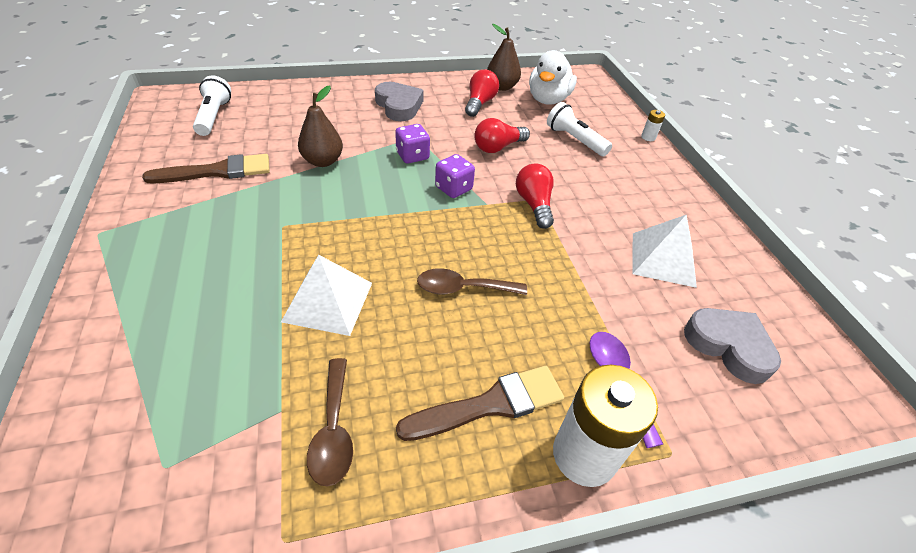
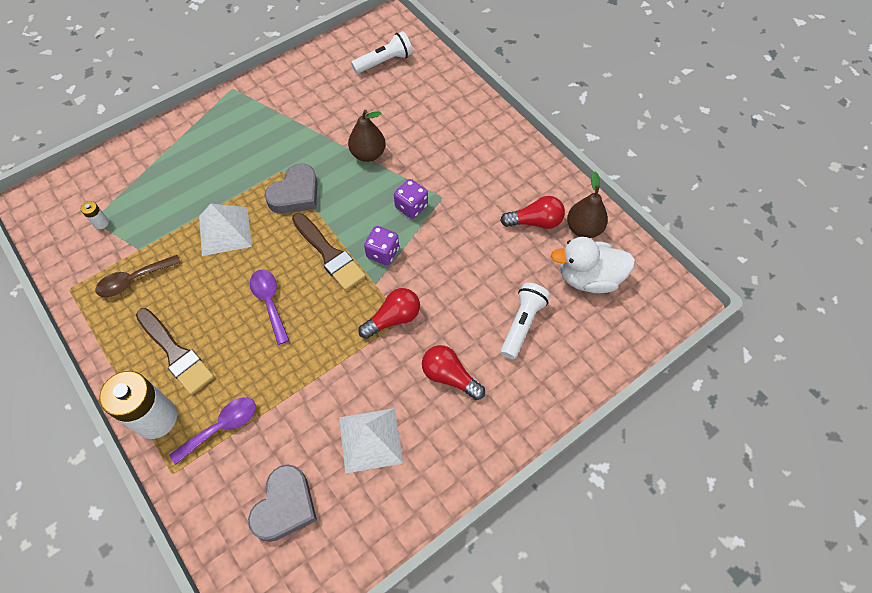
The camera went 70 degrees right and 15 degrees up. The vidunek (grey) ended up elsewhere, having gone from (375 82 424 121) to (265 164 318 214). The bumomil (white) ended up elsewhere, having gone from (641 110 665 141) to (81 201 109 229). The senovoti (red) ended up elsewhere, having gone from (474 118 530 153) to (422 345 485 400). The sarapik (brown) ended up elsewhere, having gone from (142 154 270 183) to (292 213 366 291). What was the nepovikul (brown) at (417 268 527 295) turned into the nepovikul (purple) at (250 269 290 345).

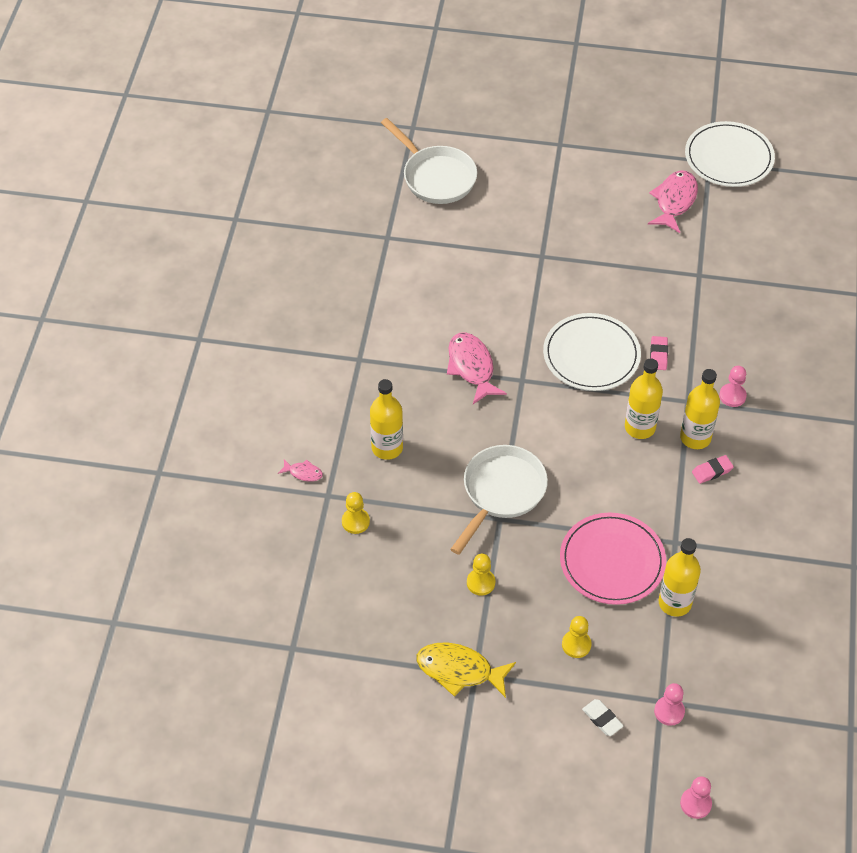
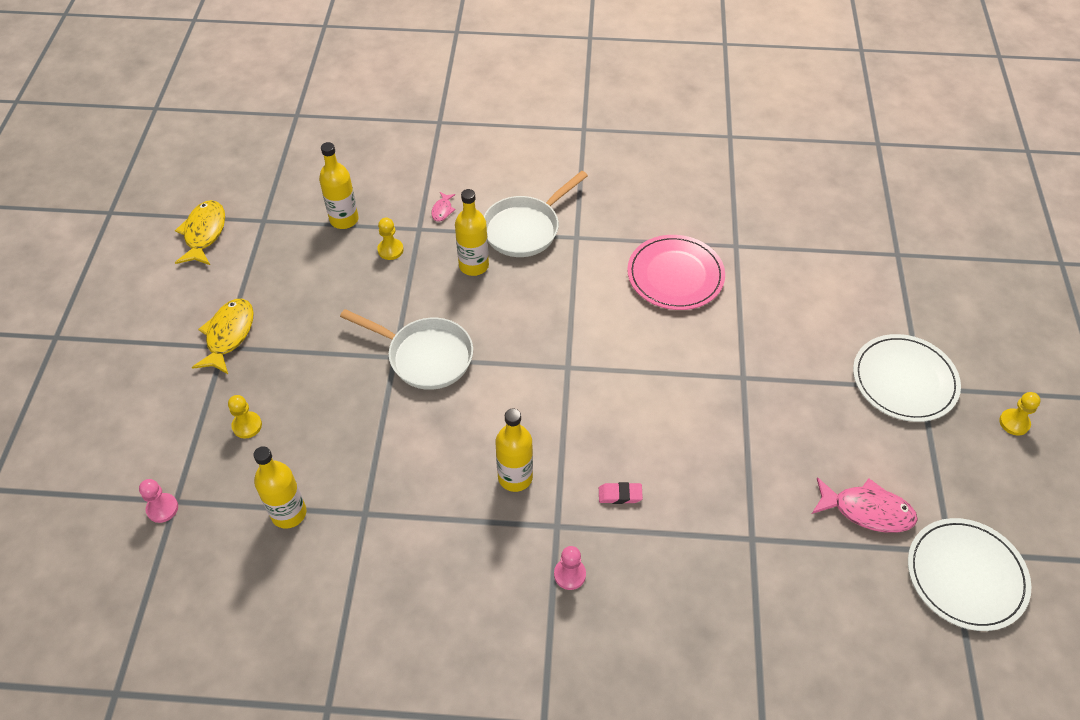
The camera went 85 degrees right and 0 degrees up. The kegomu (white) ended up elsewhere, having gone from (381 118 477 204) to (484 171 588 257). The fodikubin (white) ended up elsewhere, having gone from (543 313 641 391) to (853 334 961 422). The second view lost the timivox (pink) at (447 332 507 404). The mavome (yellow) ended up elsewhere, having gone from (680 369 720 449) to (319 142 359 229). The second view lost the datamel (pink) at (692 455 734 484). The fodikubin (pink) ended up elsewhere, having gone from (560 513 666 605) to (627 235 725 310). The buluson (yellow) ended up elsewhere, having gone from (467 554 495 596) to (999 392 1041 436). The second view lost the datamel (white) at (582 699 624 736). The second view lost the buluson (pink) at (680 776 712 819). The second view gained the timivox (yellow) at (175 200 225 265).

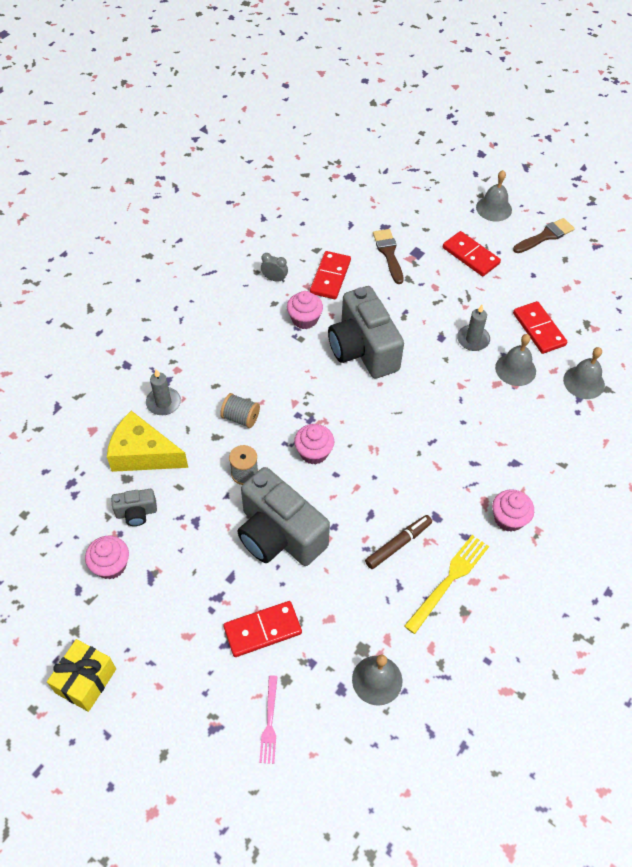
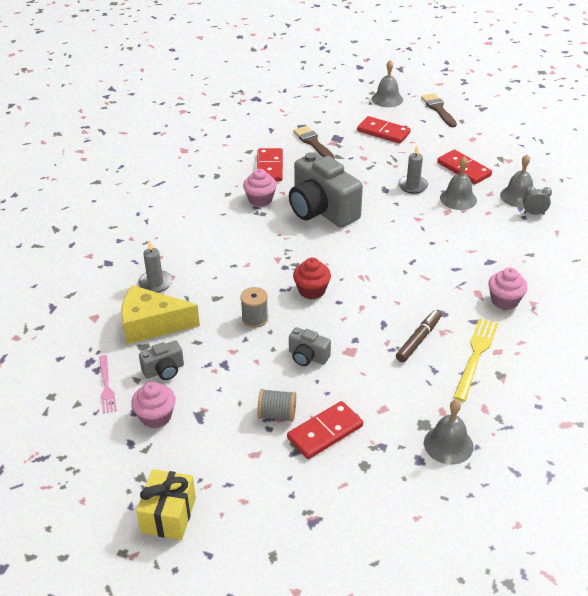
The camera went 15 degrees left and 15 degrees down. The sarapik (brown) at (513 218 575 253) ended up facing another way, 60 degrees counterclockwise from before. The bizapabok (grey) ended up elsewhere, having gone from (261 253 288 282) to (523 186 552 215). The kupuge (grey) ended up elsewhere, having gone from (220 393 260 428) to (257 389 296 422). What was the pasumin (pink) at (294 424 334 464) turned into the pasumin (red) at (293 258 331 299). The size of the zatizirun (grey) at (238 467 330 566) changed by a factor of 0.46. The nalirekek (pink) ended up elsewhere, having gone from (259 675 278 764) to (99 355 117 414).

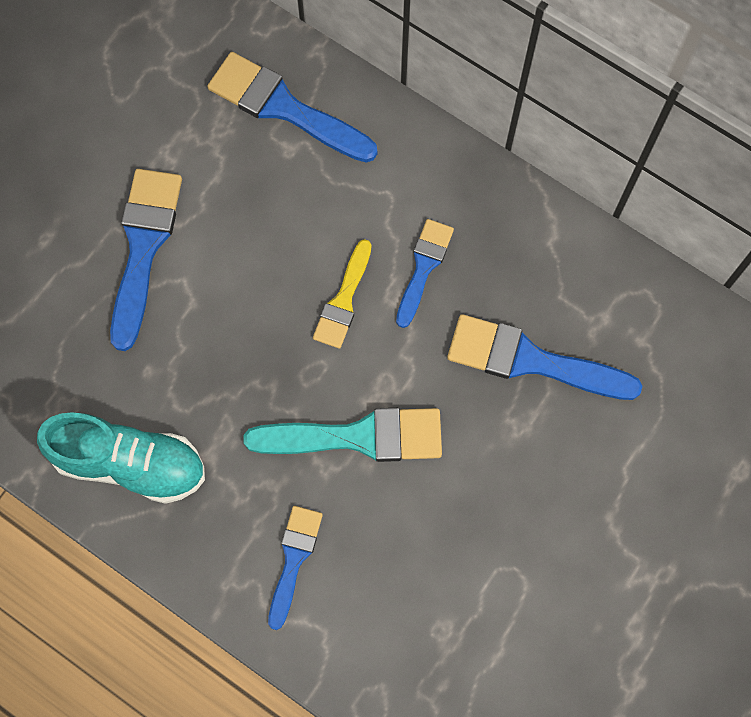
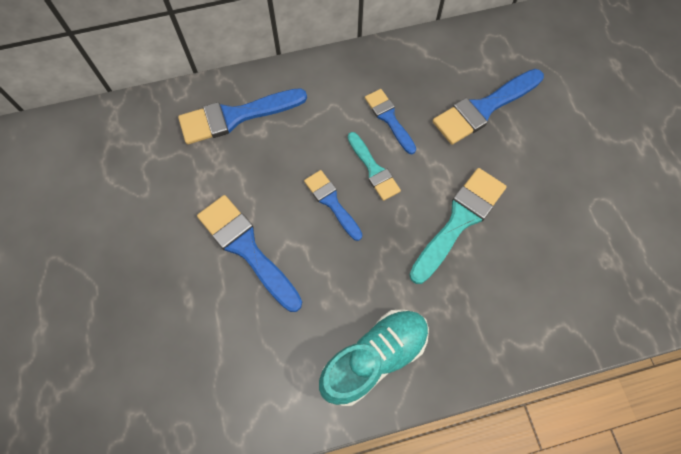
The camera went 50 degrees left and 5 degrees down. What was the sarapik (yellow) at (313 239 371 349) turned into the sarapik (turquoise) at (348 132 401 201). The sarapik (blue) ended up elsewhere, having gone from (268 506 323 630) to (304 170 363 241).

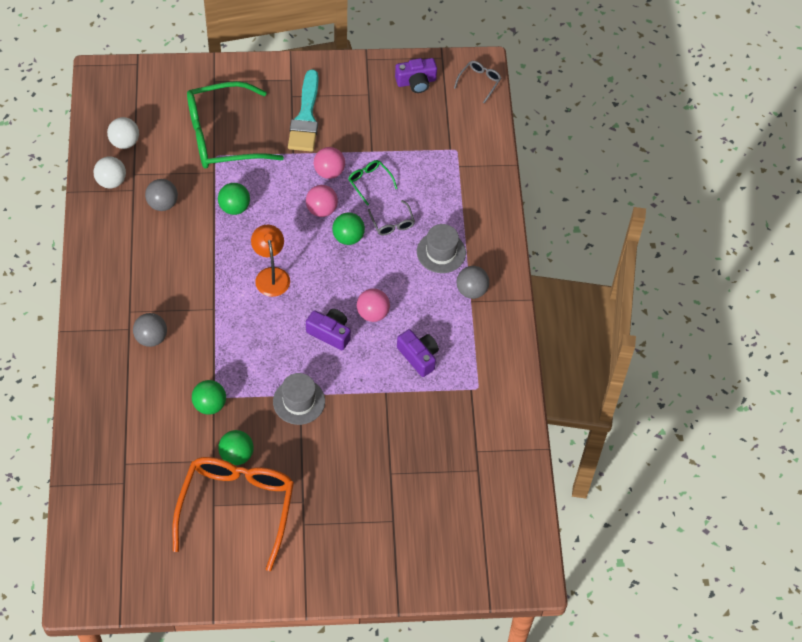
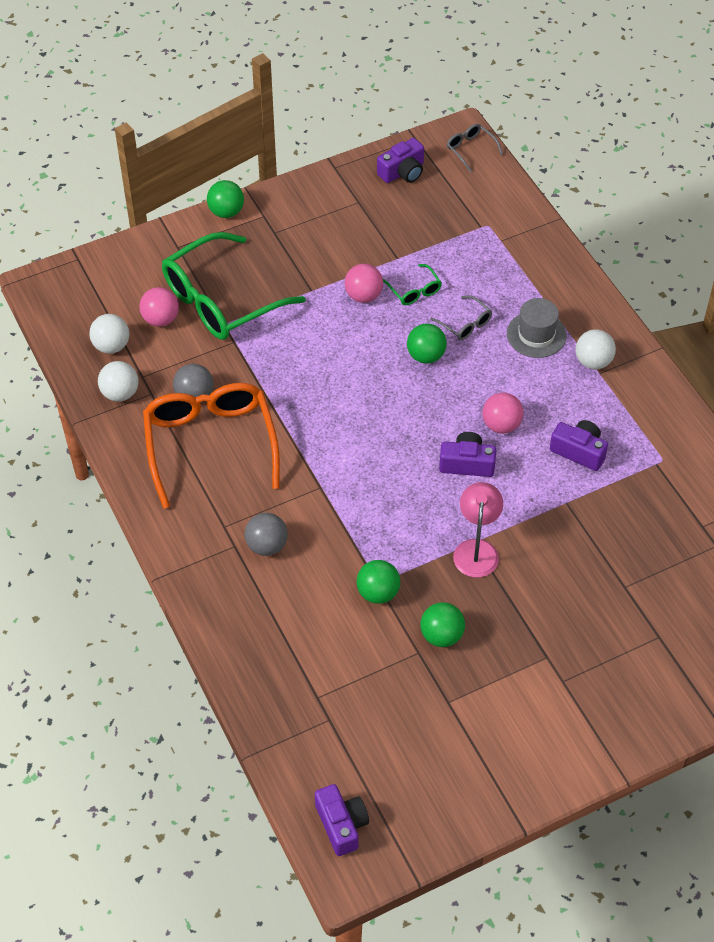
The camera went 20 degrees left and 5 degrees down. The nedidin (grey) at (454 61 501 103) ended up facing another way, 45 degrees counterclockwise from before. The second view lost the sarapik (turquoise) at (288 69 319 152). The nedidin (green) at (348 160 398 206) ended up facing another way, 150 degrees counterclockwise from before. The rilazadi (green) ended up elsewhere, having gone from (218 183 250 215) to (207 180 244 218). The rilazadi (pink) ended up elsewhere, having gone from (306 185 338 217) to (140 287 179 327). The second view lost the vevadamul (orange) at (251 225 290 297). What was the rilazadi (grey) at (456 266 489 299) turned into the rilazadi (white) at (576 329 616 369). Where the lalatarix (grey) stood at (273 373 325 425), the vevadamul (pink) came to stand at (453 482 503 577). The nedidin (orange) ended up elsewhere, having gone from (172 457 294 571) to (143 383 280 509). The second view gained the zatizirun (purple) at (315 784 369 856).

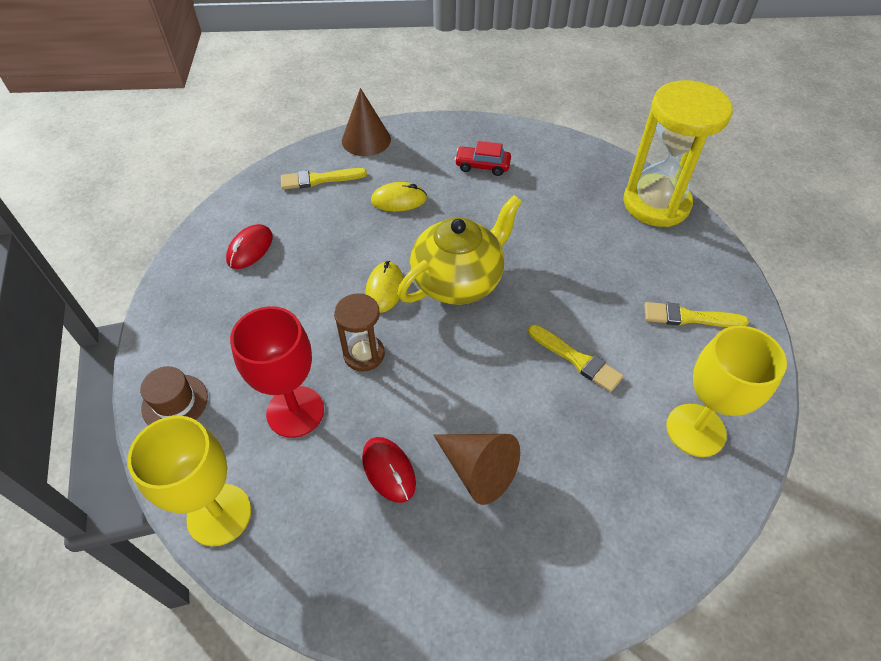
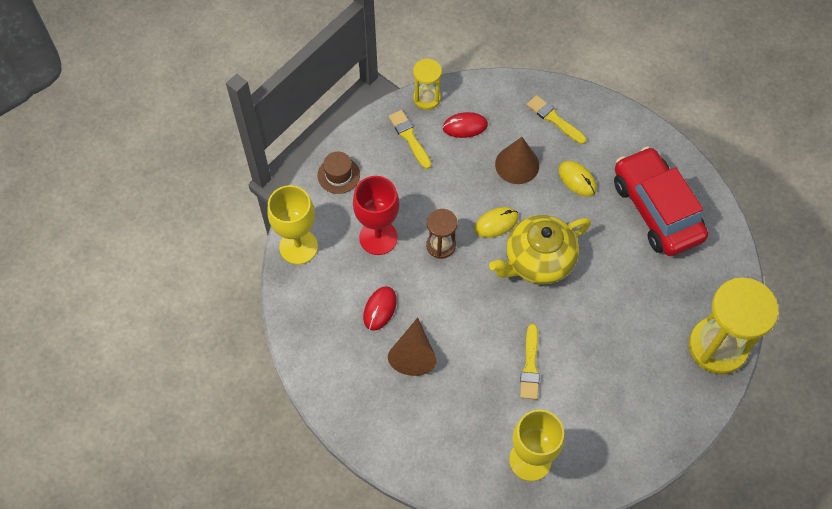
The camera went 55 degrees right and 10 degrees up. The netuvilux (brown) ended up elsewhere, having gone from (342 88 391 156) to (495 137 539 184). The size of the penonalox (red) at (455 141 511 176) changed by a factor of 2.37. The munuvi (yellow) at (397 195 522 305) ended up facing another way, 135 degrees clockwise from before. The sarapik (yellow) ended up elsewhere, having gone from (644 302 749 327) to (389 110 431 169). The second view gained the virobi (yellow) at (413 58 442 110).

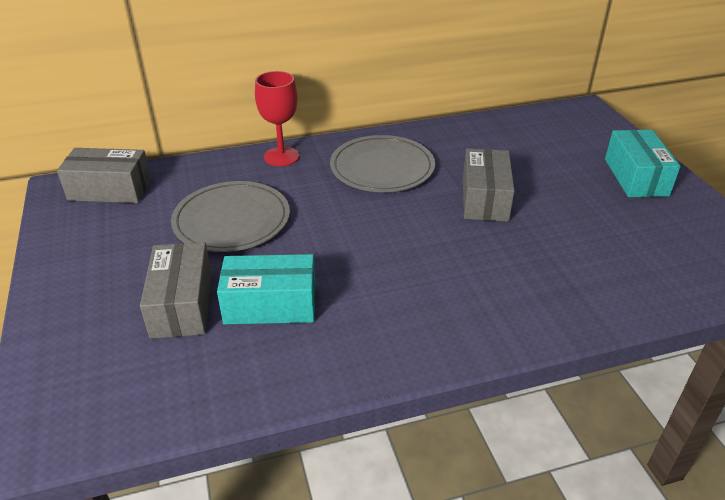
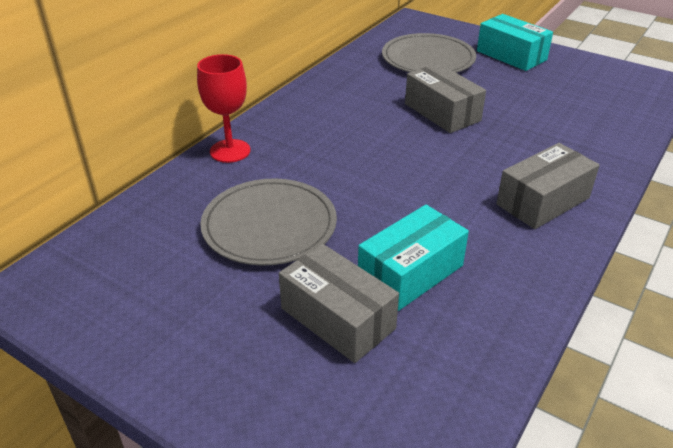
The camera went 40 degrees left and 0 degrees up. The fodikubin (grey) ended up elsewhere, having gone from (330 135 435 192) to (382 33 476 73). The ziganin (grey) ended up elsewhere, having gone from (57 148 151 203) to (496 143 600 229).

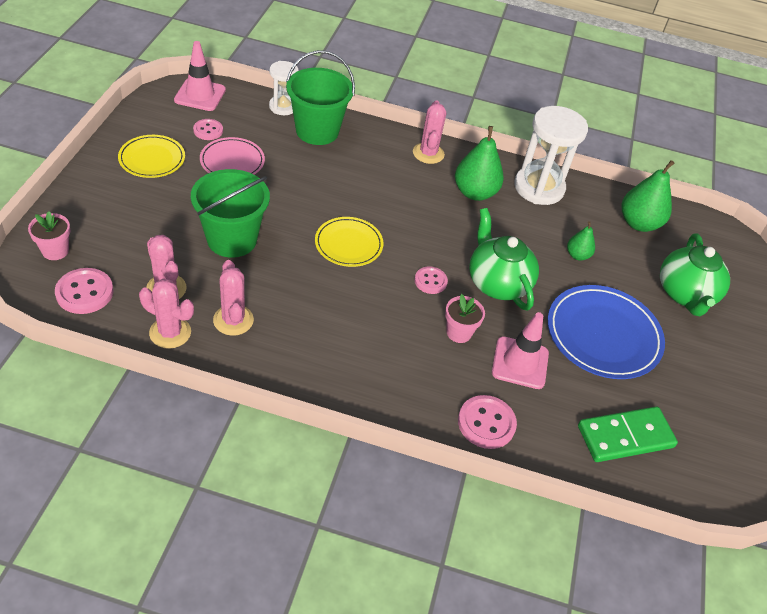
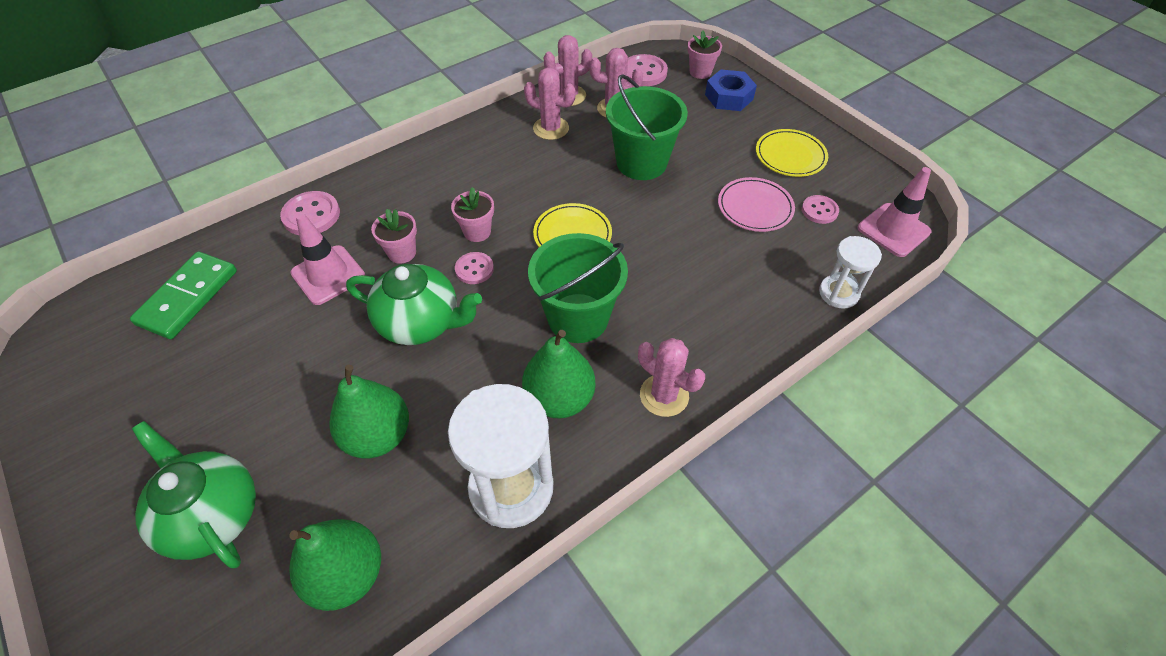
The camera went 135 degrees right and 5 degrees up. The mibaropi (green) ended up elsewhere, having gone from (286 50 355 145) to (528 233 628 343). The size of the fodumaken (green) at (567 221 595 261) changed by a factor of 1.83. The second view lost the fodikubin (blue) at (548 285 665 379). The second view gained the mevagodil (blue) at (705 69 757 111). The second view gained the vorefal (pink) at (451 187 494 242).

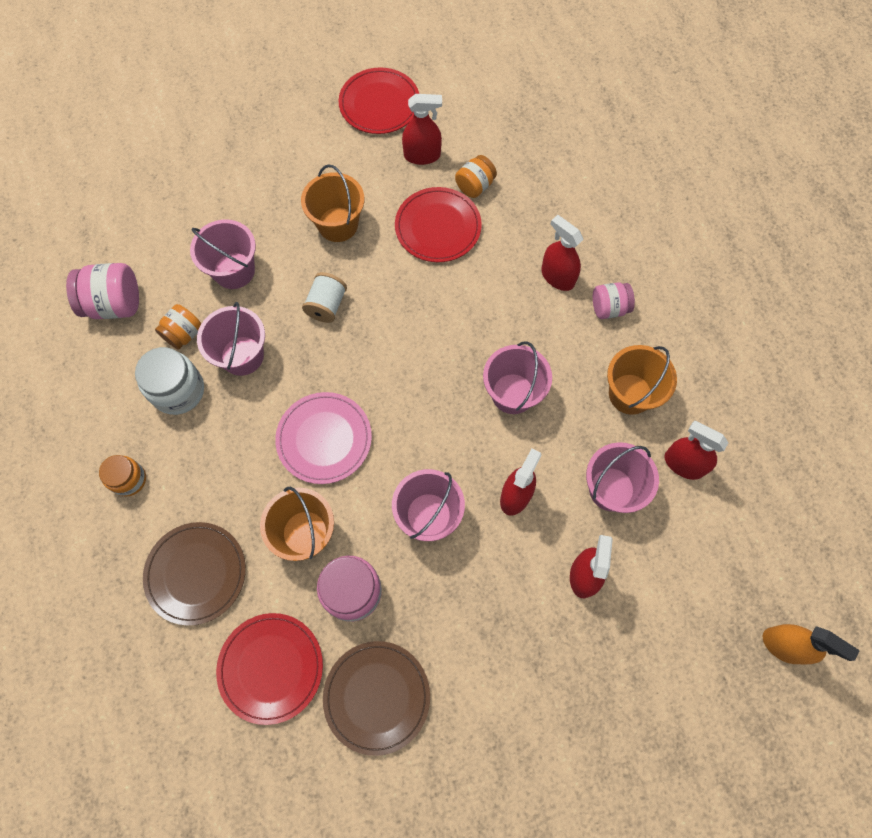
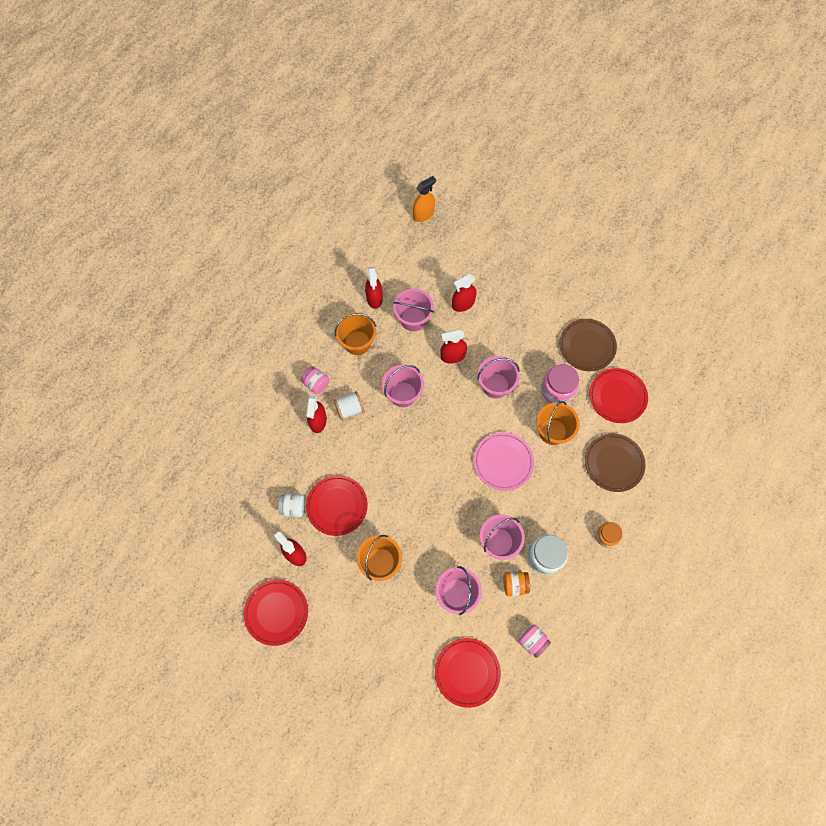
The camera went 130 degrees left and 0 degrees up. What was the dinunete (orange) at (455 155 497 198) turned into the dinunete (white) at (278 494 305 517). The size of the dinunete (pink) at (66 263 139 319) changed by a factor of 0.64. The kupuge (white) ended up elsewhere, having gone from (302 272 347 323) to (334 391 364 420). The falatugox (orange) at (763 624 860 664) ended up facing another way, 60 degrees clockwise from before. The second view gained the fodikubin (red) at (435 638 501 708).

